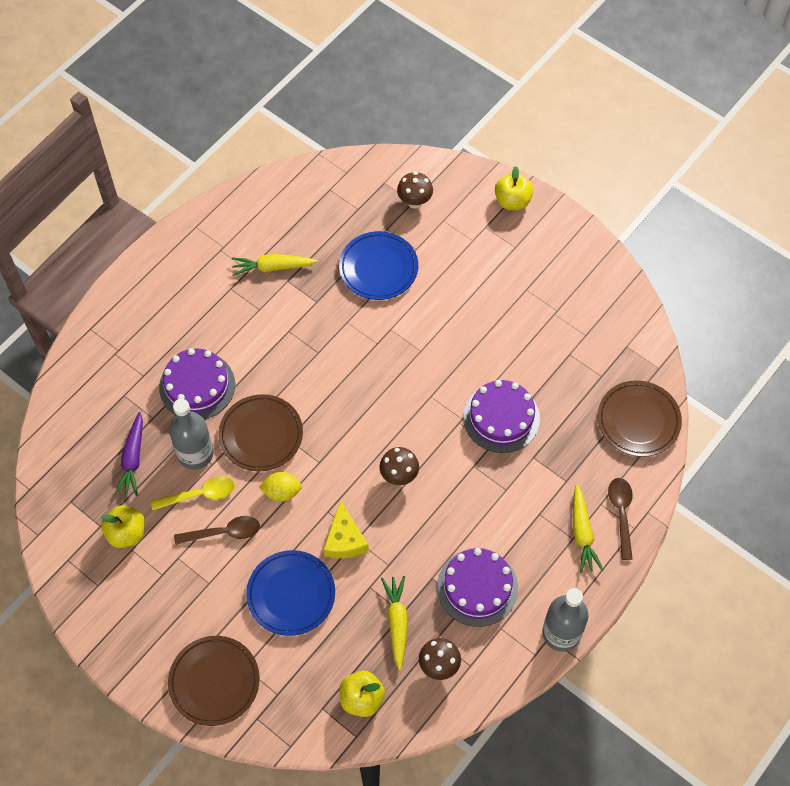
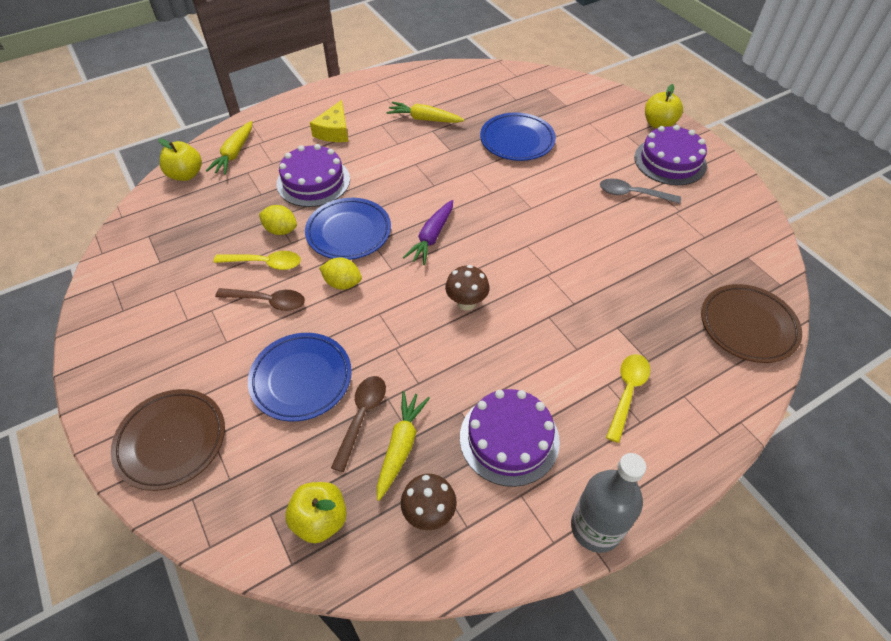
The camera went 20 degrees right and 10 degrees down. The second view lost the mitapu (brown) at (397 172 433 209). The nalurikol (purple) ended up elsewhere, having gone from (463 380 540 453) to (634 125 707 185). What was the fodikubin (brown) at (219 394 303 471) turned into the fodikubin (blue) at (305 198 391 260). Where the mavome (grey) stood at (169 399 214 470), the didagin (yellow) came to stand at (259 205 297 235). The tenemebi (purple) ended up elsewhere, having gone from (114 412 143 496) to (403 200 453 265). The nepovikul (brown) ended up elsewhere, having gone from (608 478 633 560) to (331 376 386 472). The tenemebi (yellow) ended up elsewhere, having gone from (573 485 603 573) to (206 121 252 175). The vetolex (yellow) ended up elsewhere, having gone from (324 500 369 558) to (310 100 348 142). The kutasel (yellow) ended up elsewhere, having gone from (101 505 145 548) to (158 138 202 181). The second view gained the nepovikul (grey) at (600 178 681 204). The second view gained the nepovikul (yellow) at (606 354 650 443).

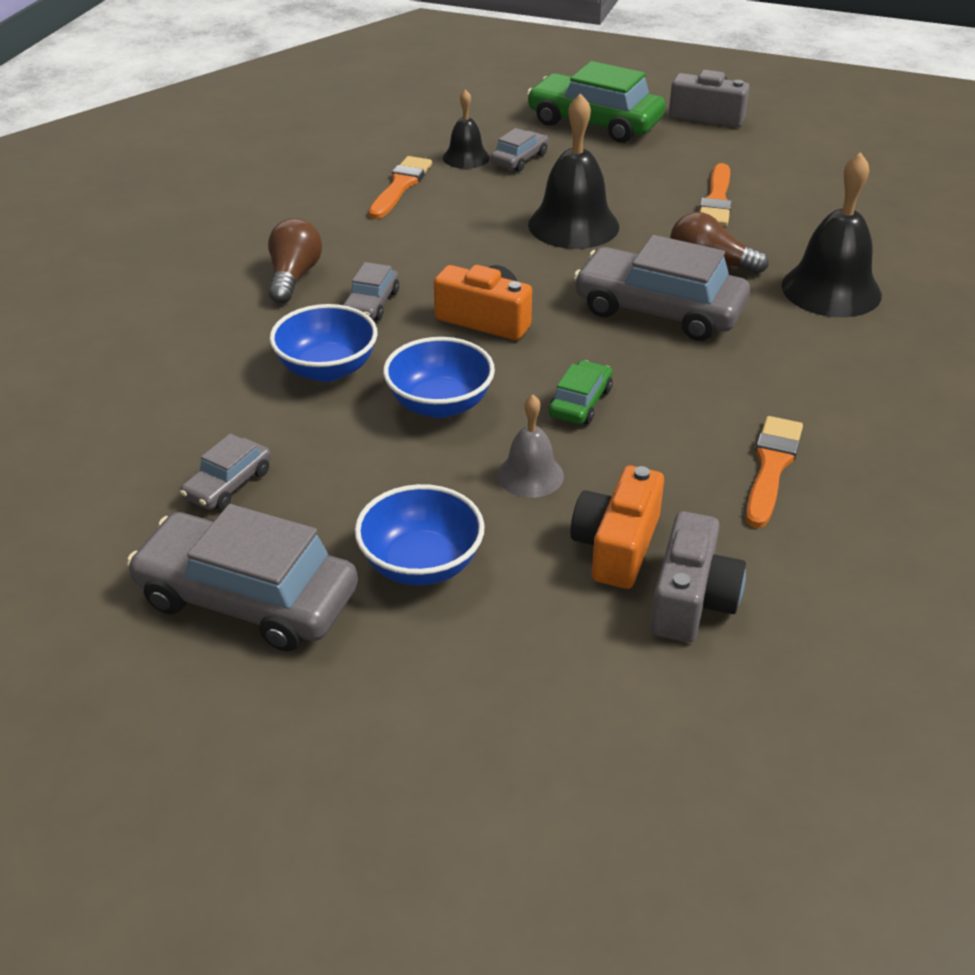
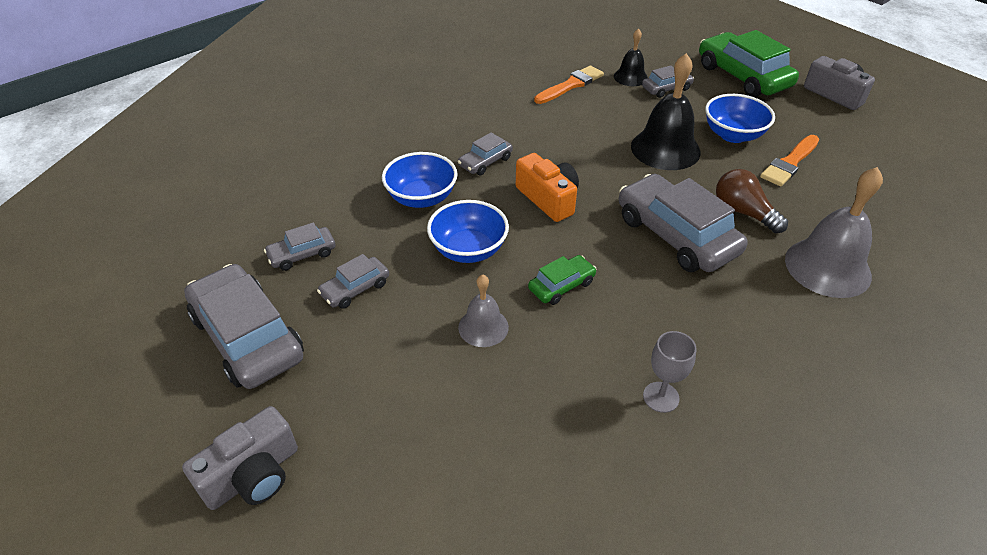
The camera went 30 degrees right and 5 degrees up. What was the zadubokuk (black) at (782 152 882 317) turned into the zadubokuk (grey) at (785 167 883 298). The second view lost the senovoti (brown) at (268 218 322 303). Where the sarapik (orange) stood at (746 416 803 528), the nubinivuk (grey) came to stand at (643 331 697 413). The second view lost the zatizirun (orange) at (570 466 664 589). The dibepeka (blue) ended up elsewhere, having gone from (355 484 485 586) to (705 94 775 143). The zatizirun (grey) ended up elsewhere, having gone from (651 511 746 642) to (182 406 298 510). The second view gained the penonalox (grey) at (317 254 389 309).

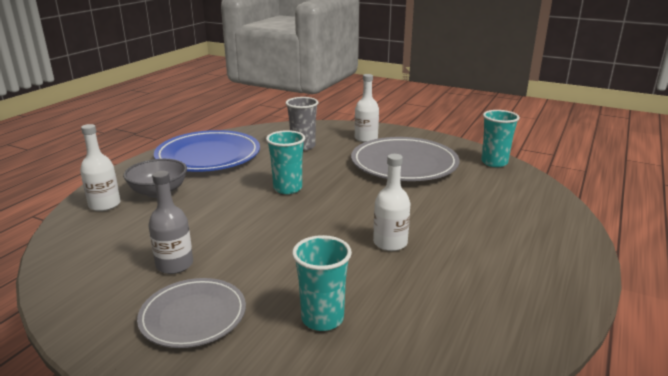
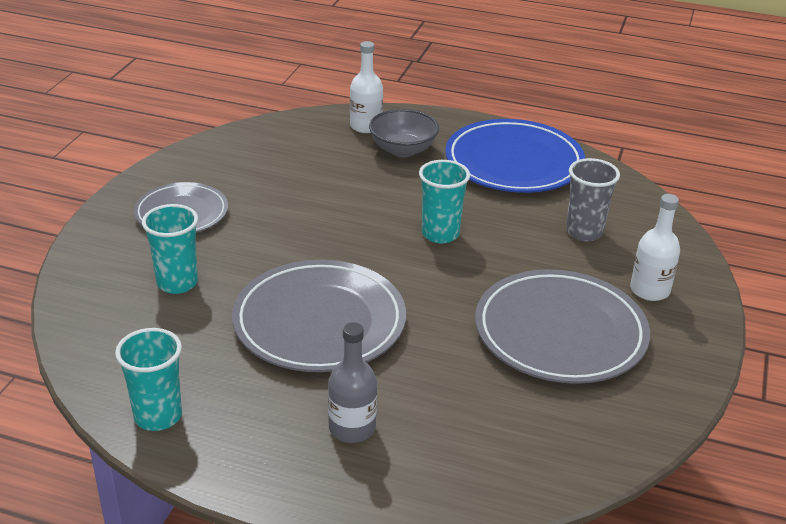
The camera went 80 degrees right and 10 degrees up. The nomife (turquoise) ended up elsewhere, having gone from (481 110 520 167) to (115 328 182 431). Where the mavome (white) stood at (373 154 410 251), the fodikubin (grey) came to stand at (232 260 406 372). The mavome (grey) ended up elsewhere, having gone from (149 171 193 274) to (328 322 377 443).

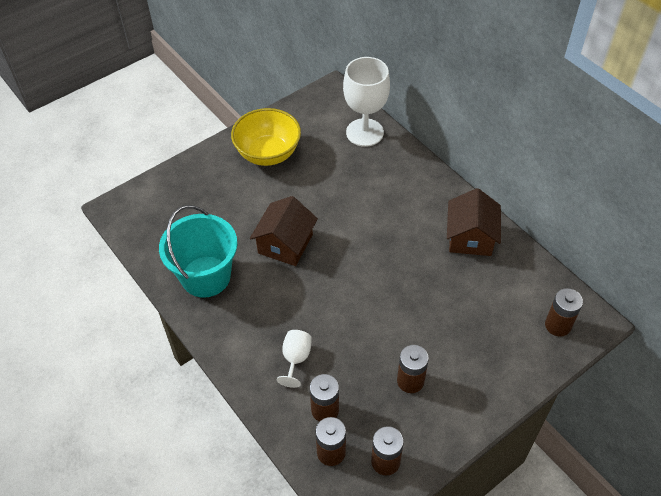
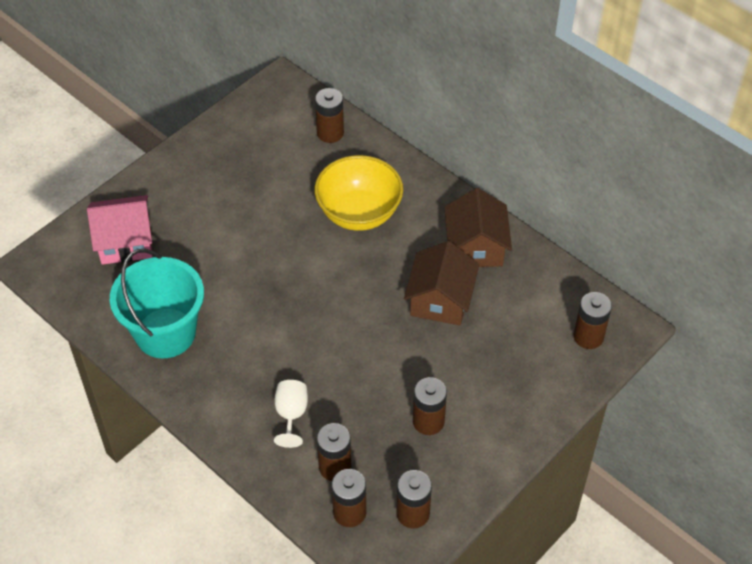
The camera went 10 degrees left and 0 degrees up. Where the nubinivuk (white) stood at (343 57 390 147), the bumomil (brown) came to stand at (315 88 344 143). The dibepeka (yellow) ended up elsewhere, having gone from (231 108 301 166) to (315 155 403 231). The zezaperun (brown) ended up elsewhere, having gone from (250 196 318 266) to (404 241 479 325). The second view gained the zezaperun (pink) at (87 195 153 265).

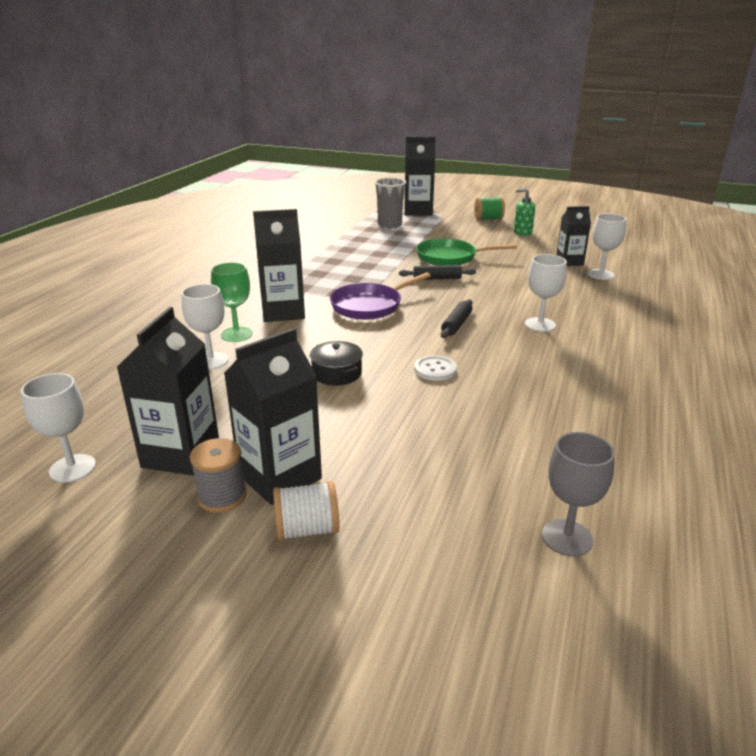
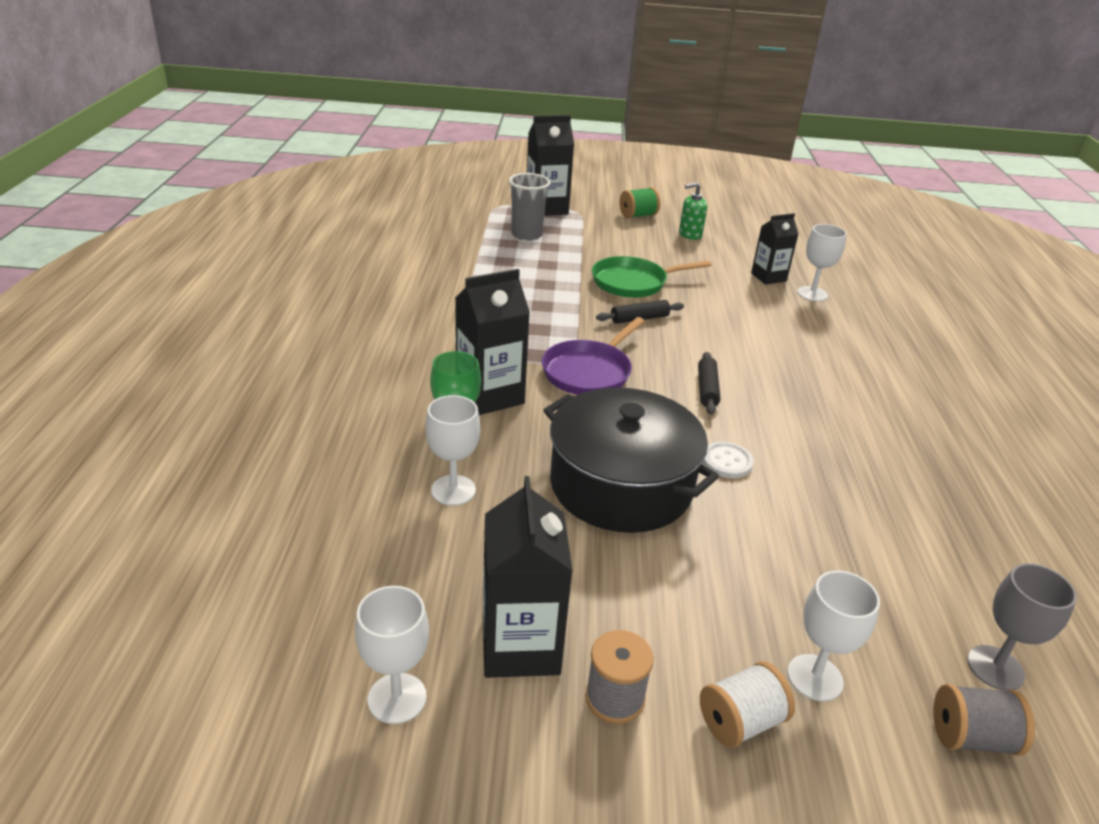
The camera went 20 degrees left and 5 degrees up. The nubinivuk (white) ended up elsewhere, having gone from (525 254 567 332) to (787 570 880 701). The second view lost the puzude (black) at (224 328 322 505). The size of the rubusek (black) at (310 341 363 385) changed by a factor of 2.33. The second view gained the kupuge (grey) at (934 684 1035 756).

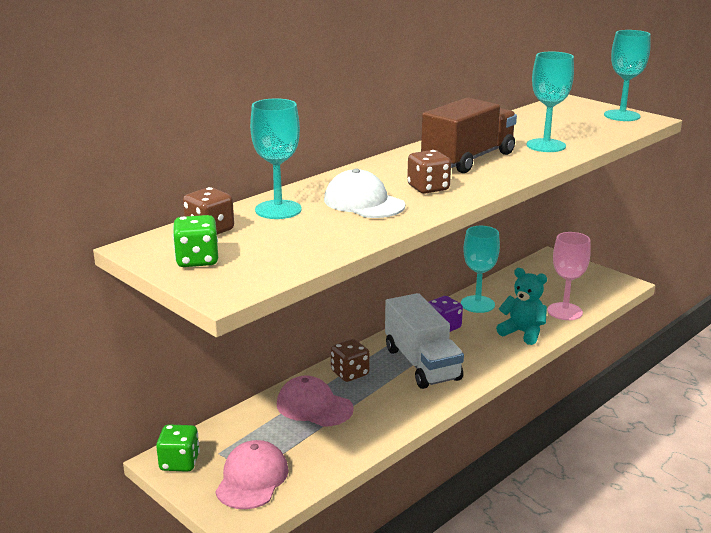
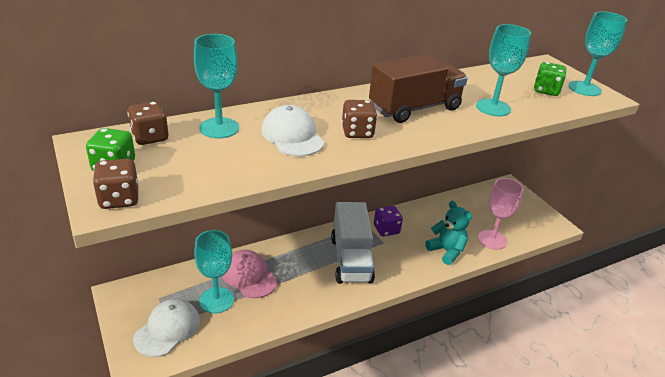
The camera went 15 degrees right and 10 degrees up. The nubinivuk (turquoise) ended up elsewhere, having gone from (461 226 500 313) to (194 230 234 313). The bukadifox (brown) ended up elsewhere, having gone from (331 339 370 382) to (93 159 138 209). The bukadifox (green) ended up elsewhere, having gone from (156 424 200 472) to (534 62 567 96). What was the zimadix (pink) at (215 440 289 509) turned into the zimadix (white) at (133 299 200 357).

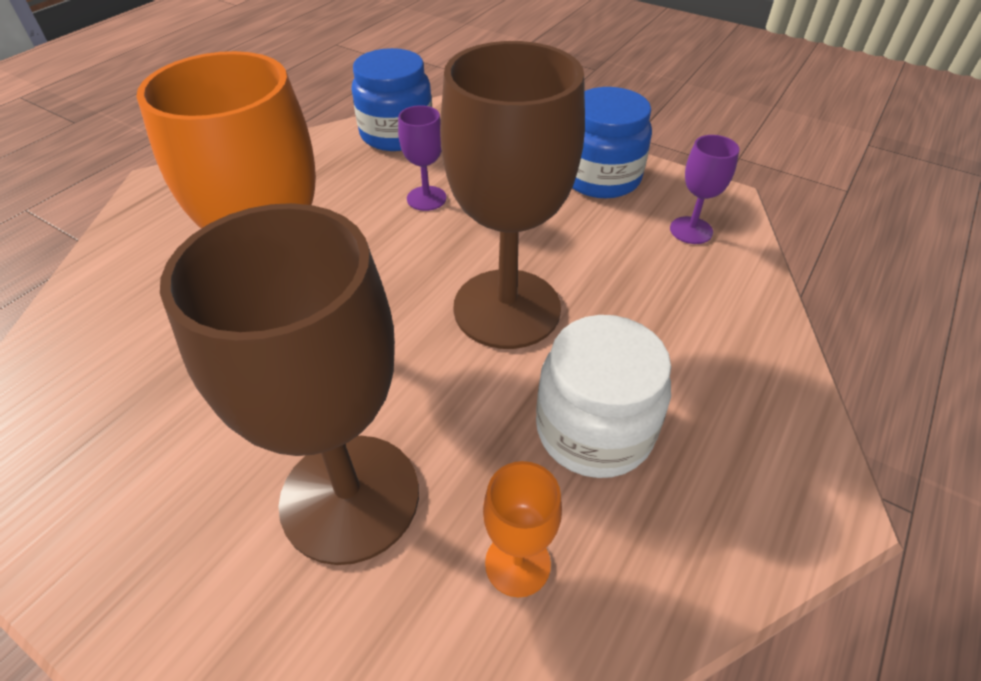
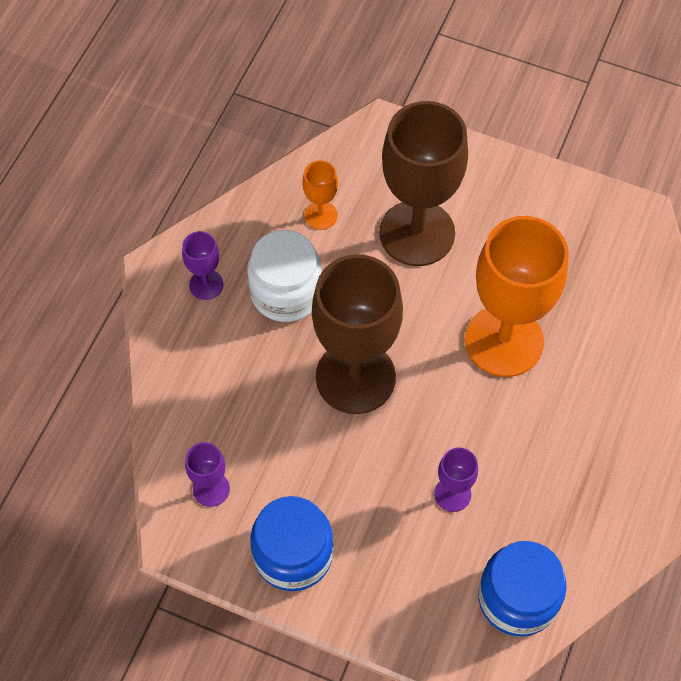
The camera went 170 degrees right and 15 degrees up. The second view gained the nubinivuk (purple) at (182 231 224 300).

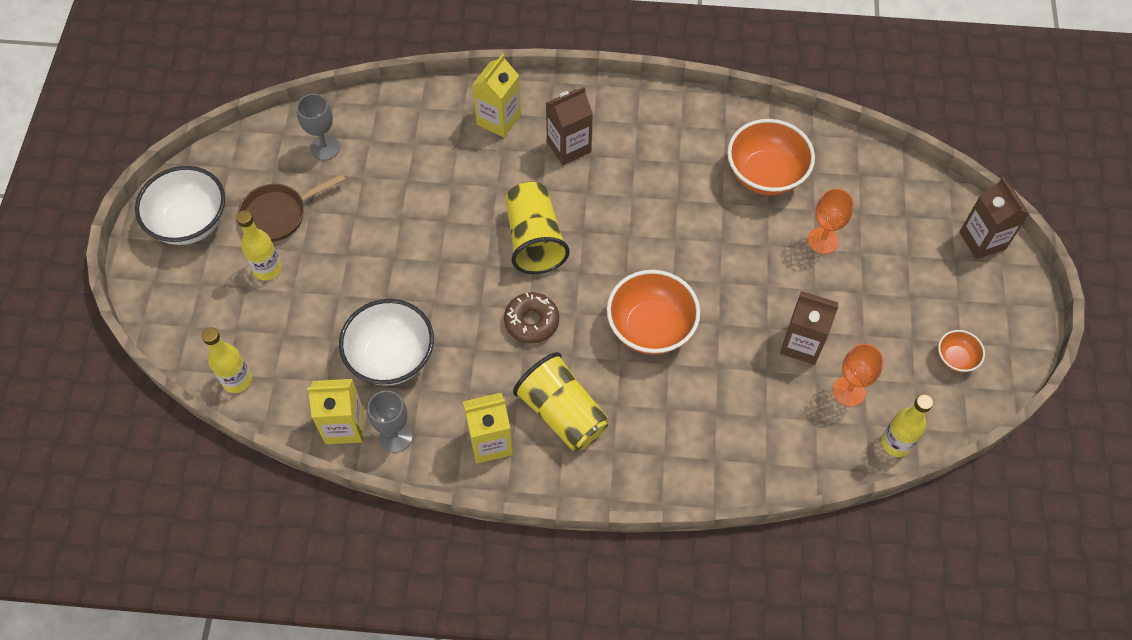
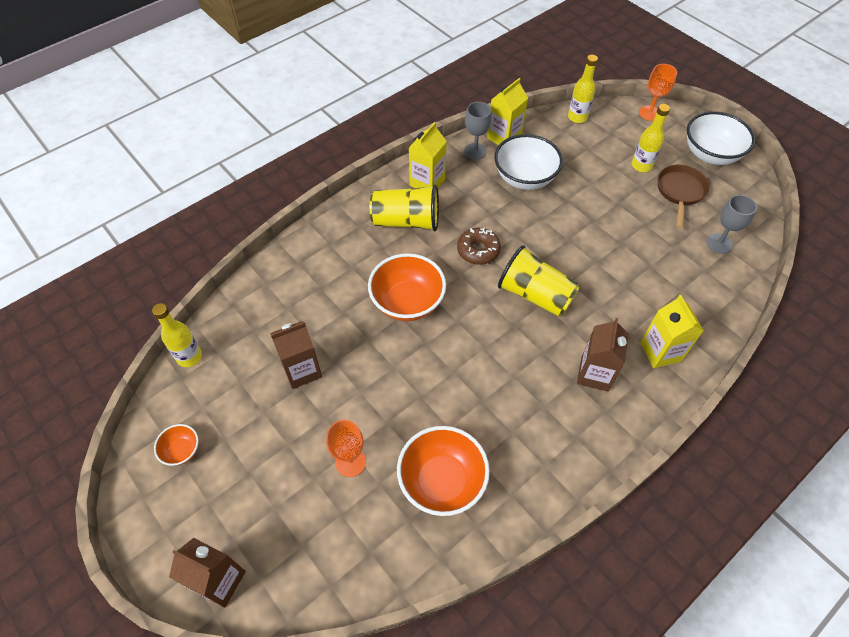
The camera went 135 degrees right and 5 degrees down. The nubinivuk (orange) ended up elsewhere, having gone from (833 343 884 407) to (639 64 677 121).

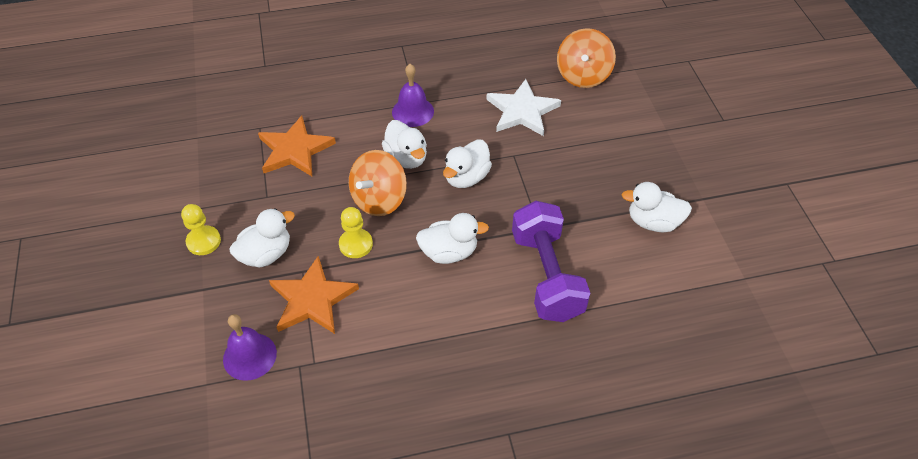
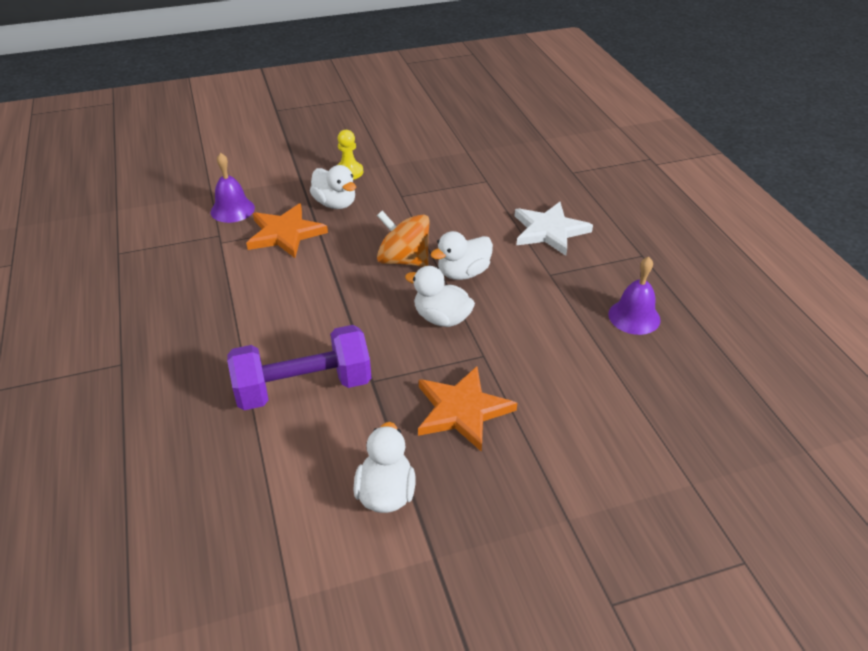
The camera went 85 degrees right and 10 degrees down. The second view lost the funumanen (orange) at (557 28 616 88). The zadubokuk (purple) ended up elsewhere, having gone from (392 64 434 127) to (608 257 660 335). The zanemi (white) ended up elsewhere, having gone from (486 79 561 136) to (515 202 593 256). The zanemi (orange) ended up elsewhere, having gone from (258 116 336 176) to (418 366 517 452). The second view lost the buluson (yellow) at (339 207 373 258). The second view lost the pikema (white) at (416 213 489 264).

